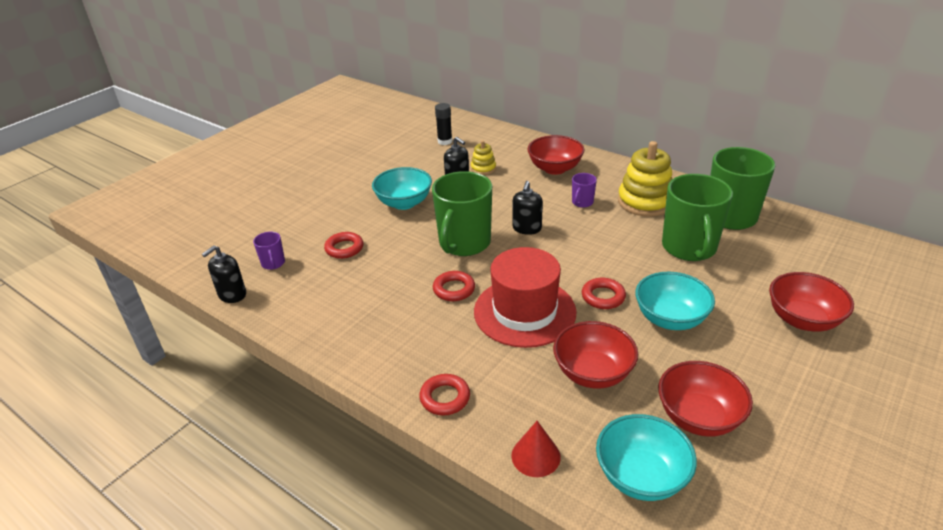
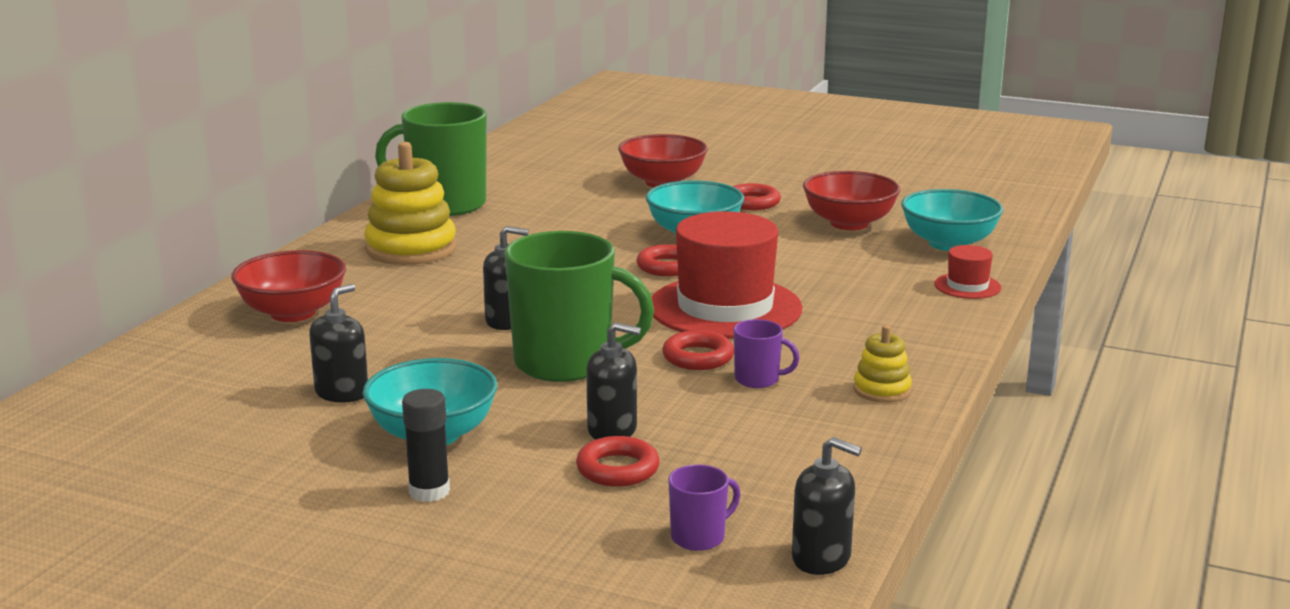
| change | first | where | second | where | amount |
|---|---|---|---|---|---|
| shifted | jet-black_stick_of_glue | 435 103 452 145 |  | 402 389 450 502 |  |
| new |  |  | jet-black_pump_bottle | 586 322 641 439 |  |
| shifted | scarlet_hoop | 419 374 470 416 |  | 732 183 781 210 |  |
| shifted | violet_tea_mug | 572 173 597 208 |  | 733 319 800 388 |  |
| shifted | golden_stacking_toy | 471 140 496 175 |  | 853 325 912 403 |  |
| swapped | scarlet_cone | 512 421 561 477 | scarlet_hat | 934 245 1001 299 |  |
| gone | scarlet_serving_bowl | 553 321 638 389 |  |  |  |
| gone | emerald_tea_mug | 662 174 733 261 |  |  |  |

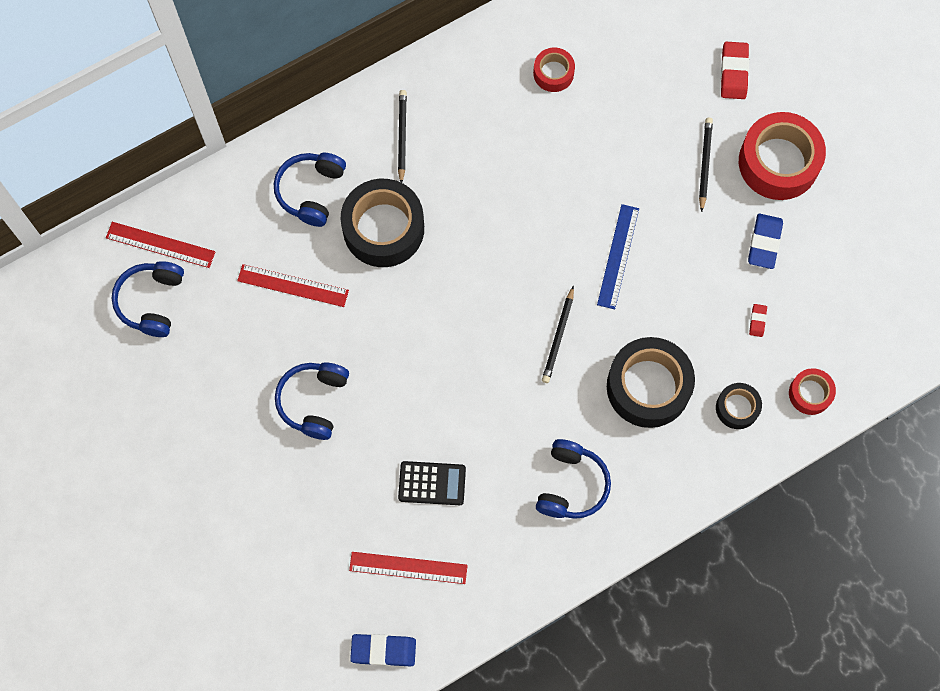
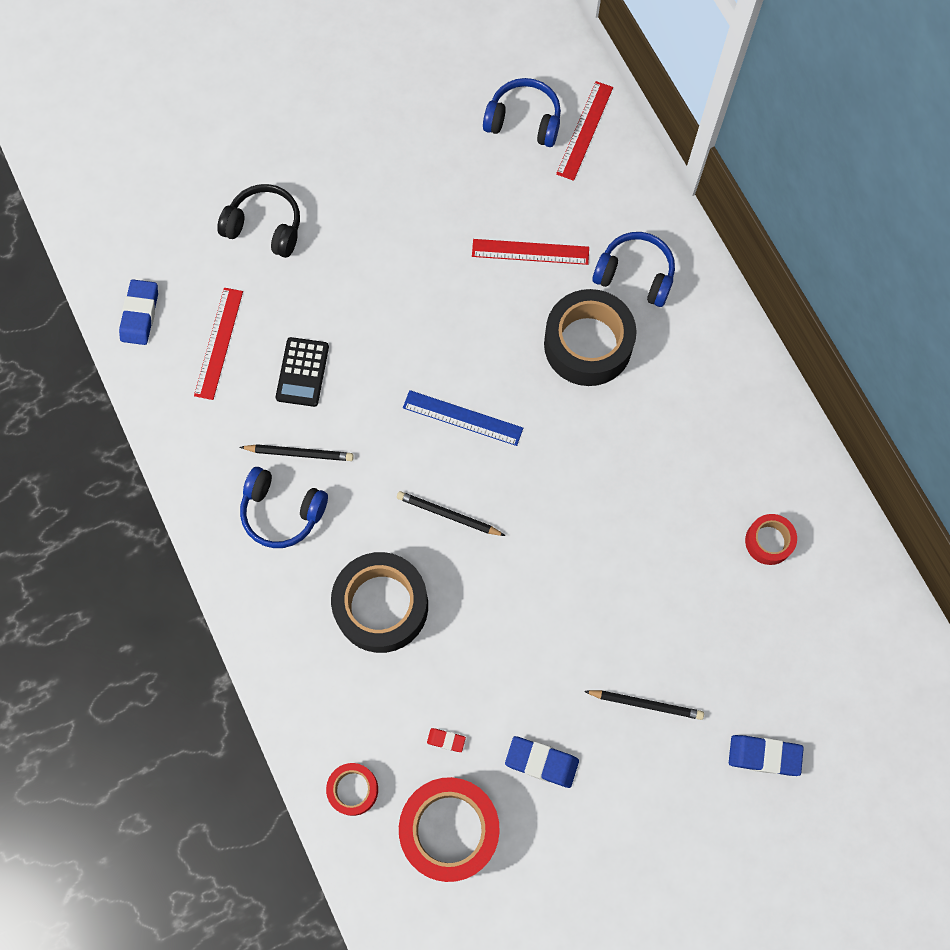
| change | first | where | second | where | amount |
|---|---|---|---|---|---|
| new |  |  | jet-black_headset | 217 184 300 258 |  |
| shifted | jet-black_wooden_pencil | 398 90 407 183 |  | 240 444 354 461 |  |
| shifted | scarlet_sticky_tape | 739 112 826 200 |  | 399 777 500 882 |  |
| shifted | royal_blue_ruler | 597 204 639 309 |  | 403 390 523 446 |  |
| rotated | scarlet_ruler | 237 264 349 307 |  | 472 239 589 265 | 75 degrees clockwise |
| repainted | scarlet_gum_eraser | 721 42 749 99 | royal_blue_gum_eraser | 729 735 804 776 |  |
| gone | royal_blue_headset | 275 363 349 440 |  |  |  |
| gone | jet-black_sticky_tape | 716 383 762 429 |  |  |  |

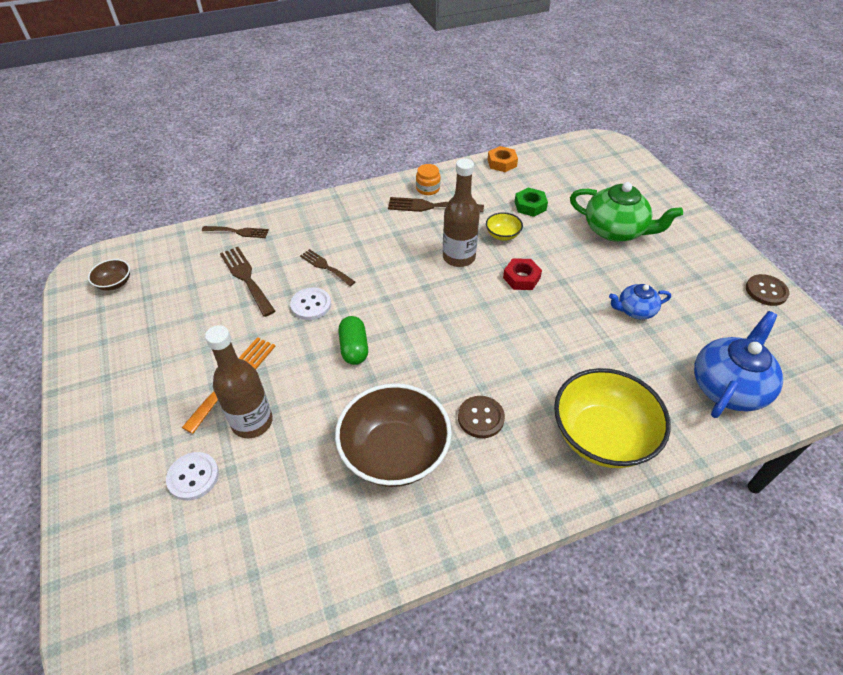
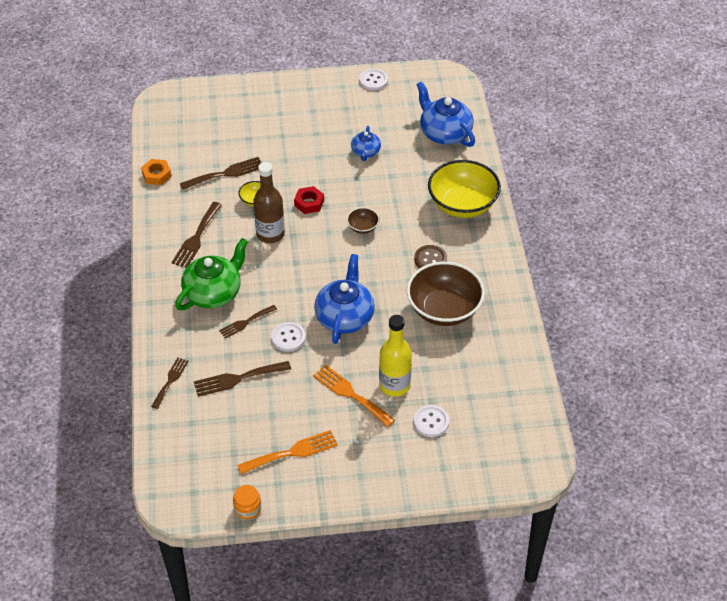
| change | first | where | second | where | amount |
|---|---|---|---|---|---|
| shifted | emerald_china_teapot | 570 182 683 242 |  | 175 238 248 310 |  |
| swapped | emerald_hexagon_nut | 515 187 548 217 | brown_table_fork | 180 157 262 190 |  |
| shifted | orange-coloured_jam_jar | 416 164 440 195 |  | 233 485 261 519 |  |
| new |  |  | orange-coloured_table_fork | 237 430 338 474 |  |
| swapped | emerald_pill_shape | 338 316 368 365 | royal_blue_china_teapot | 314 254 375 344 |  |
| shifted | brown_serving_bowl | 88 259 130 291 |  | 347 207 379 234 |  |
| repainted | brown_button | 746 274 789 306 | white_button | 359 69 388 90 |  |
| repainted | brown_bottle | 205 325 273 438 | golden_bottle | 379 315 412 397 |  |

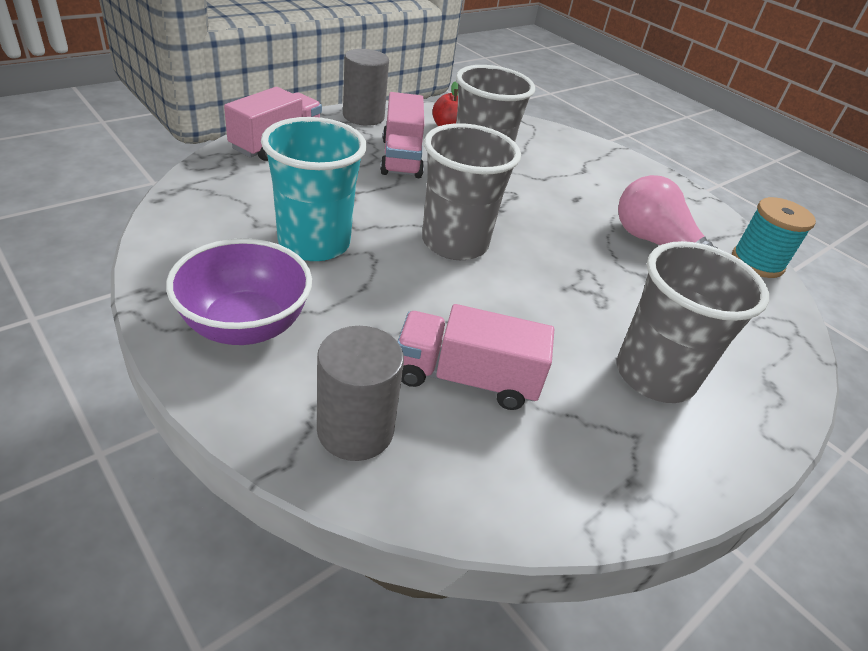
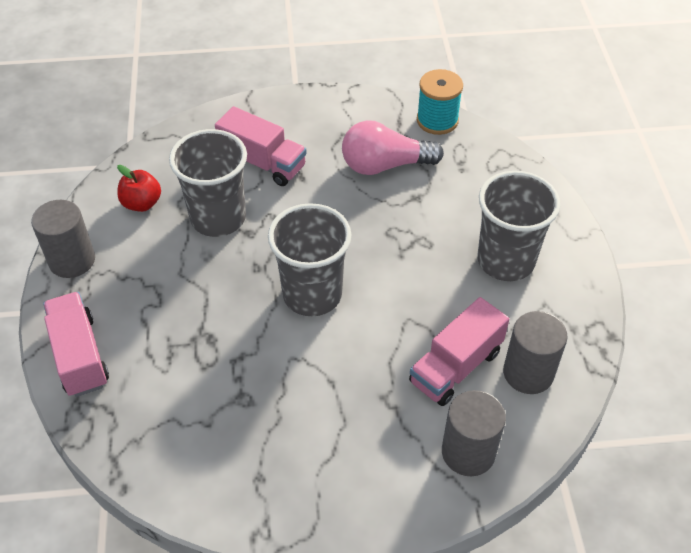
| change | first | where | second | where | amount |
|---|---|---|---|---|---|
| shifted | pink_truck | 380 92 424 178 |  | 215 106 307 186 |  |
| new |  |  | grey_cylinder | 503 311 567 394 |  |
| gone | violet_serving_bowl | 166 238 312 345 |  |  |  |
| gone | teal_cup | 261 117 367 261 |  |  |  |

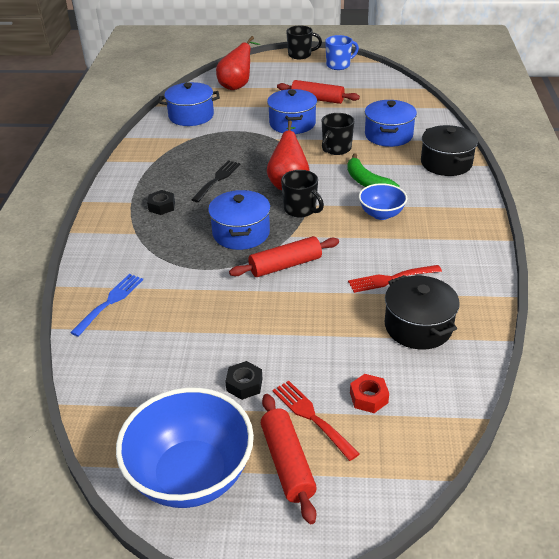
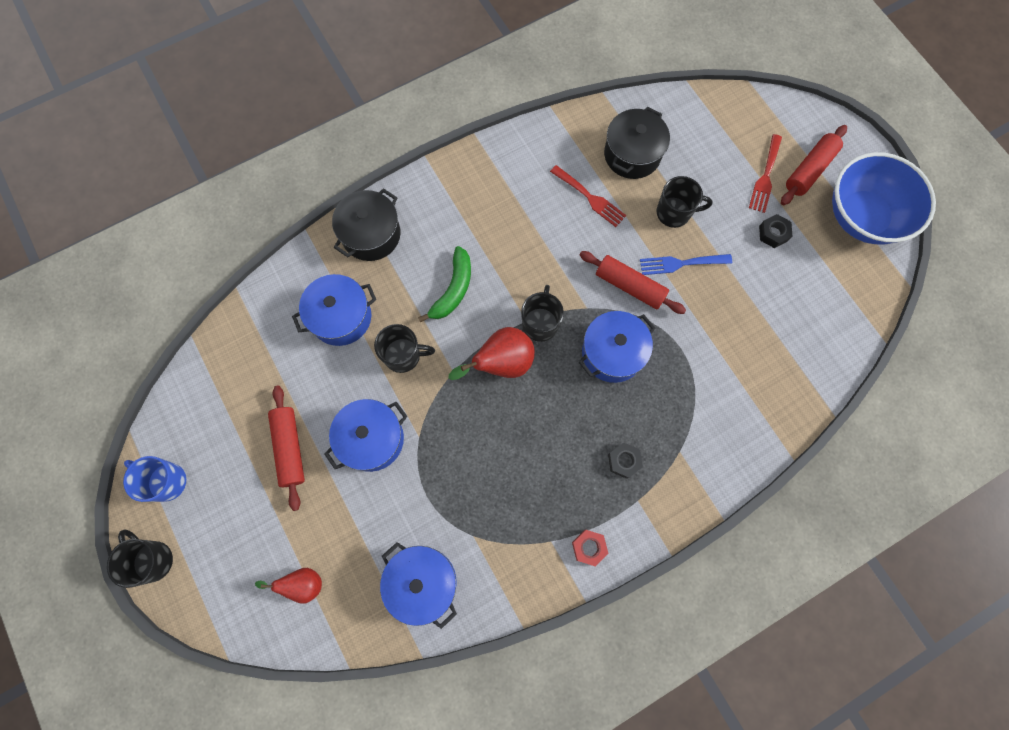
| change | first | where | second | where | amount |
|---|---|---|---|---|---|
| scaled | scarlet_pear_fruit | 216 36 261 90 |  | 255 568 322 604 | x0.62 |
| shifted | scarlet_hexagon_nut | 350 374 389 413 |  | 572 530 609 567 |  |
| shifted | royal_blue_table_fork | 70 274 143 337 |  | 640 254 732 275 |  |
| new |  |  | jet-black_tea_mug | 656 176 713 228 |  |
| gone | jet-black_table_fork | 191 160 241 202 |  |  |  |
| gone | royal_blue_serving_bowl | 359 183 407 220 |  |  |  |

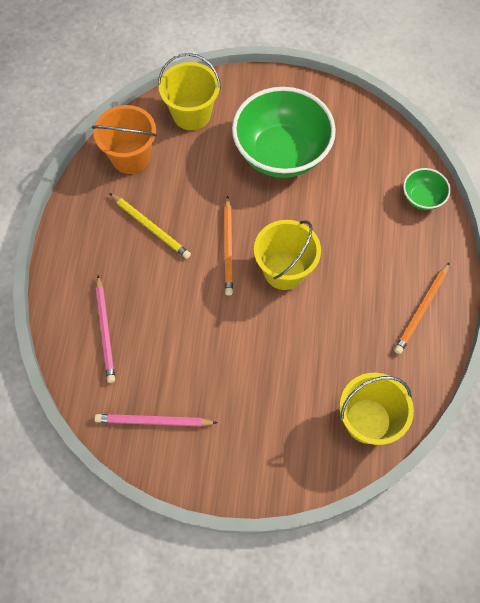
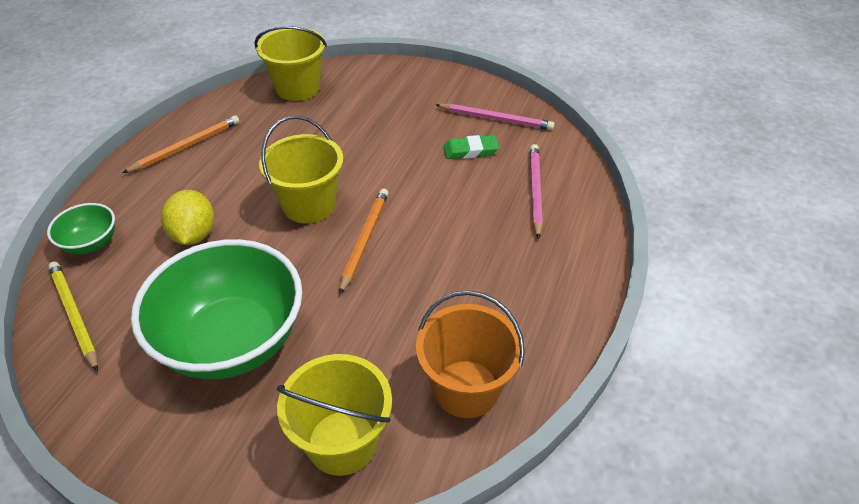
| change | first | where | second | where | amount |
|---|---|---|---|---|---|
| shifted | golden_wooden_pencil | 109 193 191 259 |  | 48 261 98 372 |  |
| new |  |  | golden_toy_lemon | 161 190 214 245 |  |
| new |  |  | emerald_gum_eraser | 443 135 499 159 |  |

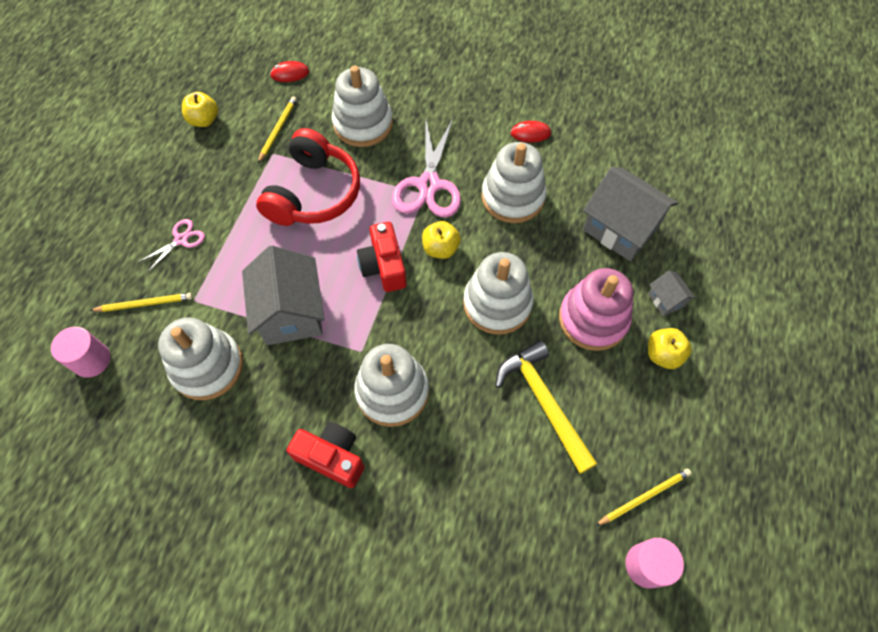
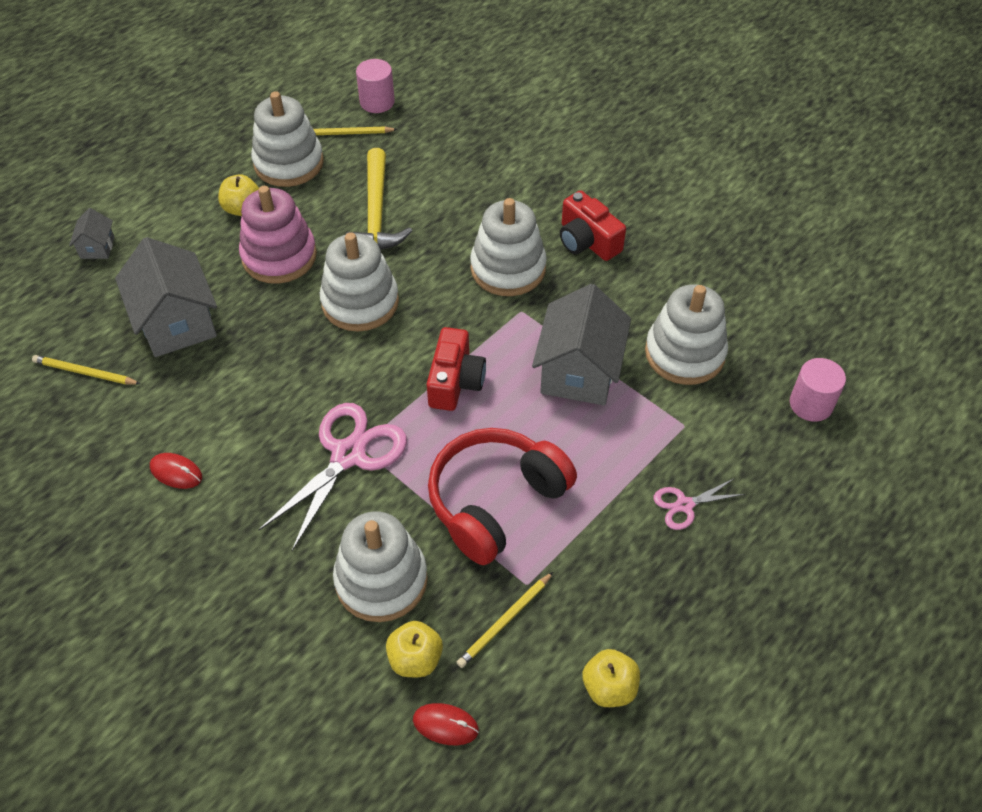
| change | first | where | second | where | amount |
|---|---|---|---|---|---|
| shifted | golden_wooden_pencil | 90 293 193 312 |  | 32 355 141 385 |  |
| shifted | grey_cottage | 648 270 696 316 |  | 69 208 114 259 |  |
| shifted | white_stacking_toy | 481 142 547 223 |  | 251 91 324 187 |  |
| shifted | golden_apple_fruit | 422 221 461 259 |  | 386 621 443 677 |  |

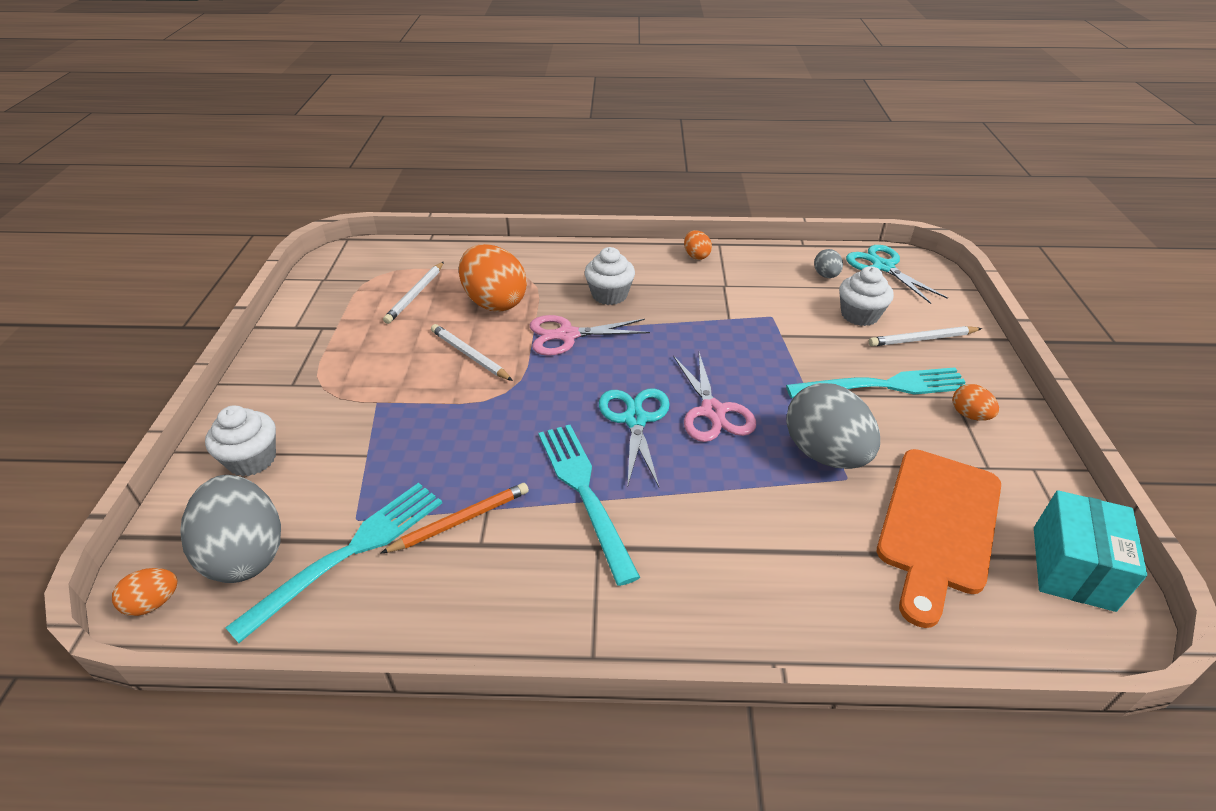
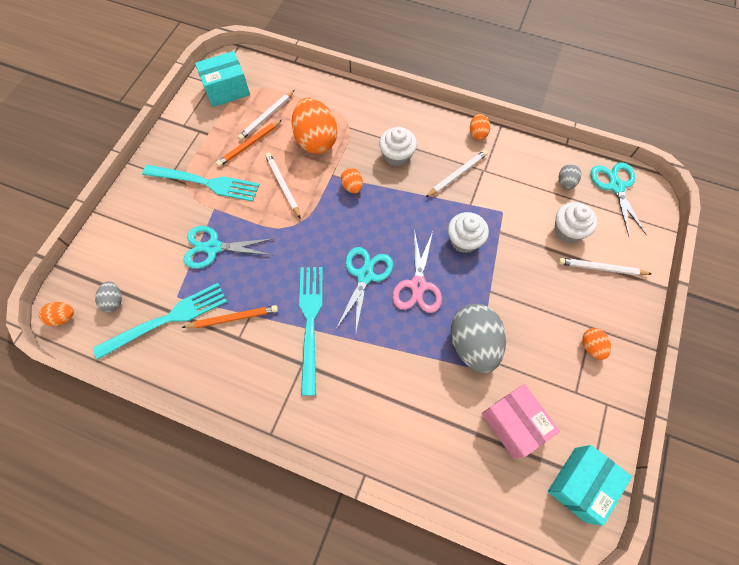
| change | first | where | second | where | amount |
|---|---|---|---|---|---|
| scaled | grey_egg_shape | 180 475 281 583 |  | 95 281 122 312 | x0.47 |
| shifted | teal_table_fork | 786 367 966 398 |  | 142 165 260 202 |  |
| new |  |  | teal_pair_of_scissors | 183 226 274 269 |  |
| new |  |  | teal_parcel | 195 51 250 107 |  |
| new |  |  | orange-coloured_wooden_pencil | 216 120 282 167 |  |
| swapped | pink_pair_of_scissors | 530 315 650 356 | orange-coloured_egg_shape | 341 168 363 194 |  |
| new |  |  | white_wooden_pencil | 425 150 488 198 |  |
| shifted | white_cupcake | 205 405 276 476 |  | 448 212 489 253 |  |
| swapped | orange-coloured_cutting_board | 877 449 1001 628 | pink_parcel | 482 384 560 459 |  |

